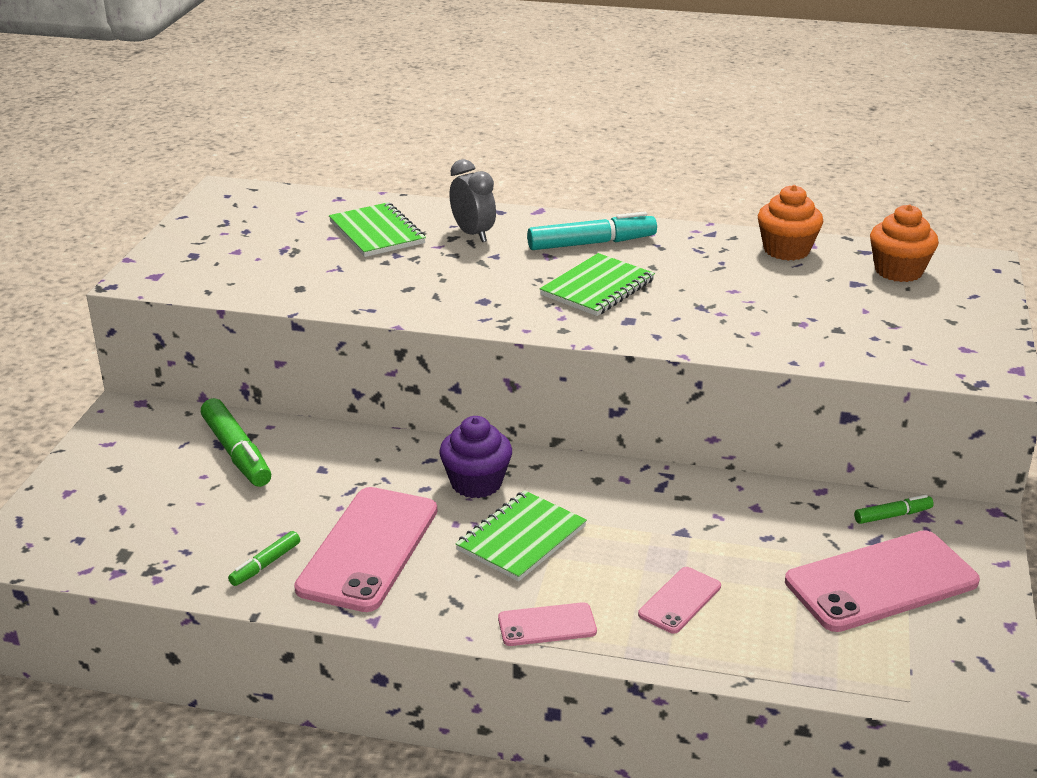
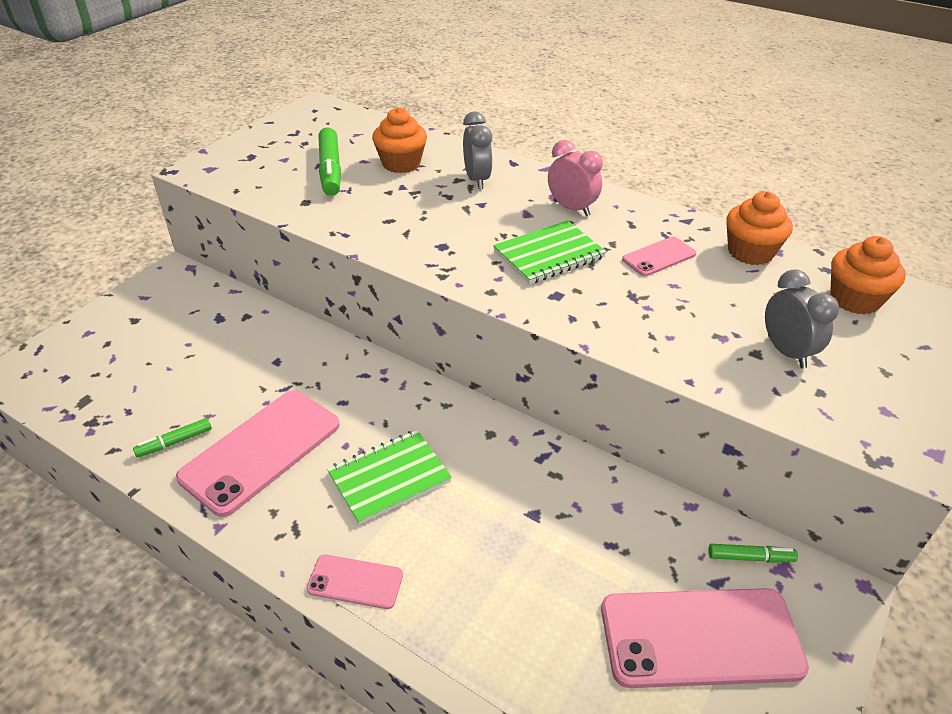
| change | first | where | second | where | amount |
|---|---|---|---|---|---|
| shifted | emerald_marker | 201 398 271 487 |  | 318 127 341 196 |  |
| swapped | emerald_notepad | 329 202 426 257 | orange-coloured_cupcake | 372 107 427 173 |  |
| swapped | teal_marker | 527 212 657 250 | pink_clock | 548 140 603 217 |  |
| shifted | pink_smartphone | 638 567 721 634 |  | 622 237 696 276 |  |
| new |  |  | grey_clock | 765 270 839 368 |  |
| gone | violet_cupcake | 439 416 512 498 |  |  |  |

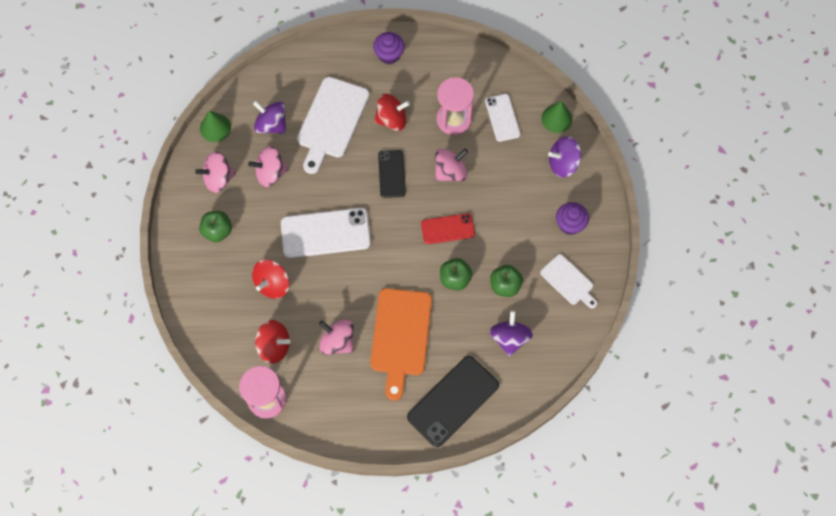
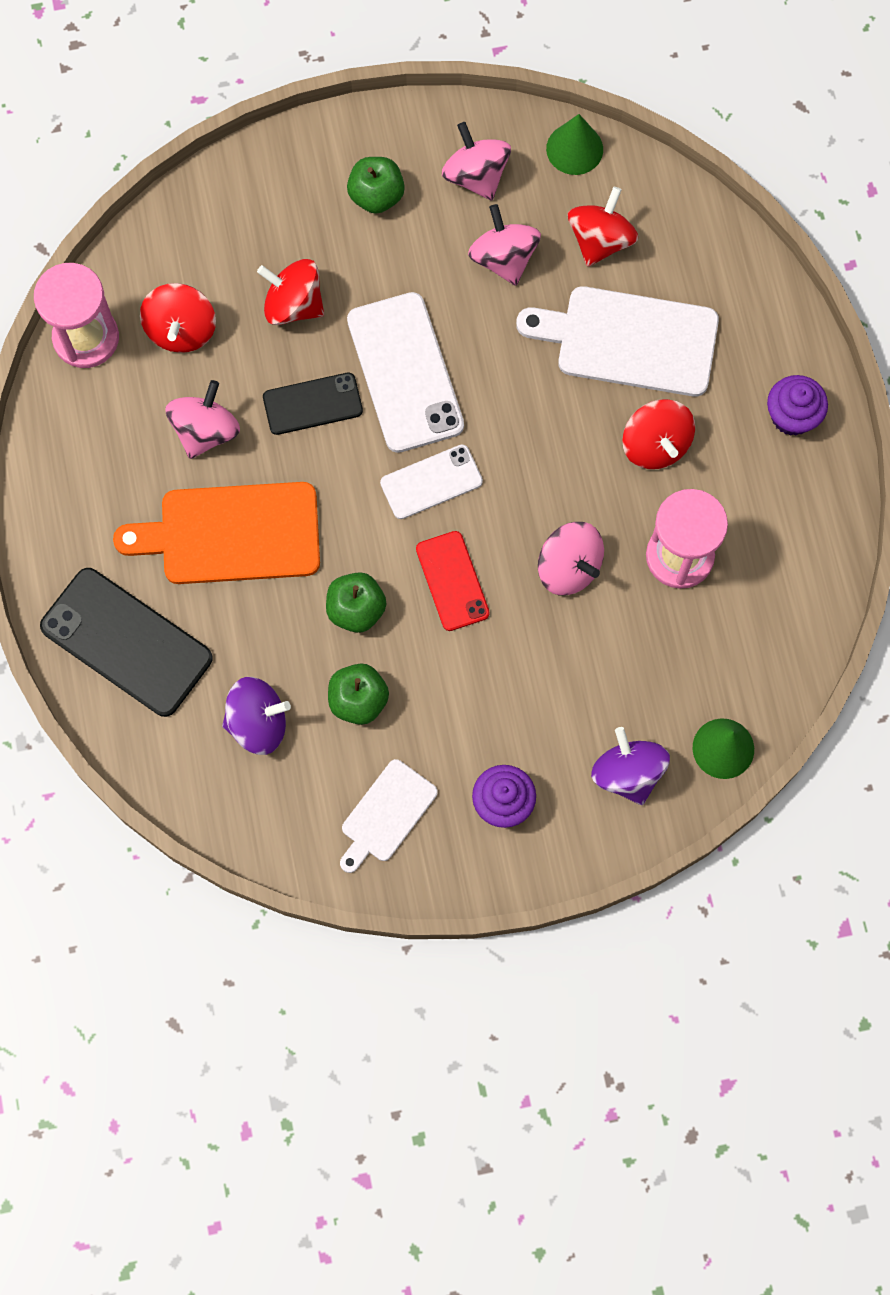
| change | first | where | second | where | amount |
|---|---|---|---|---|---|
| shifted | jet-black_smartphone | 378 150 406 198 |  | 263 373 363 435 |  |
| shifted | white_smartphone | 485 94 521 142 |  | 380 445 483 519 |  |
| repainted | violet_spinning_top | 253 101 286 134 | scarlet_spinning_top | 568 187 638 267 |  |

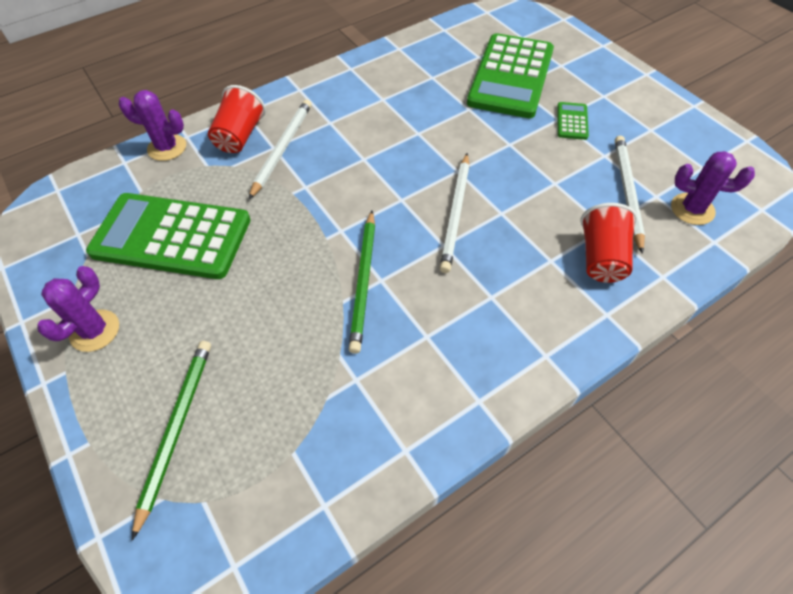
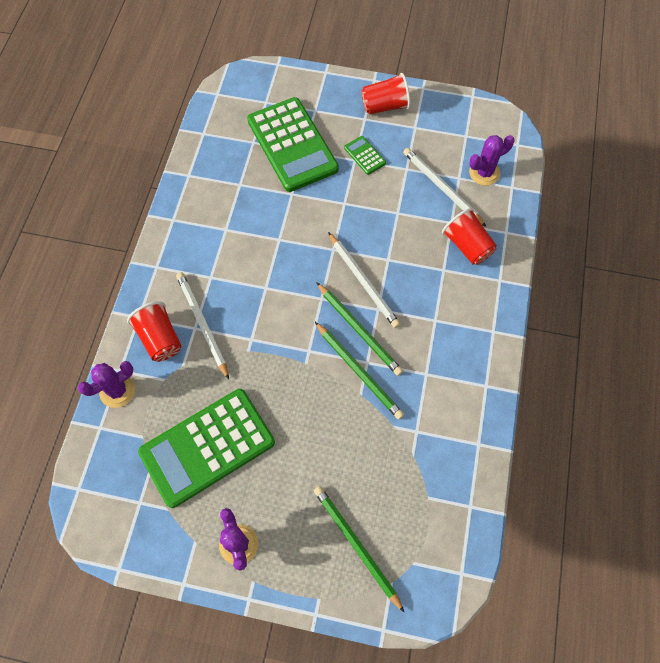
| change | first | where | second | where | amount |
|---|---|---|---|---|---|
| new |  |  | emerald_wooden_pencil | 316 282 403 376 |  |
| new |  |  | scarlet_cup | 362 73 410 115 |  |

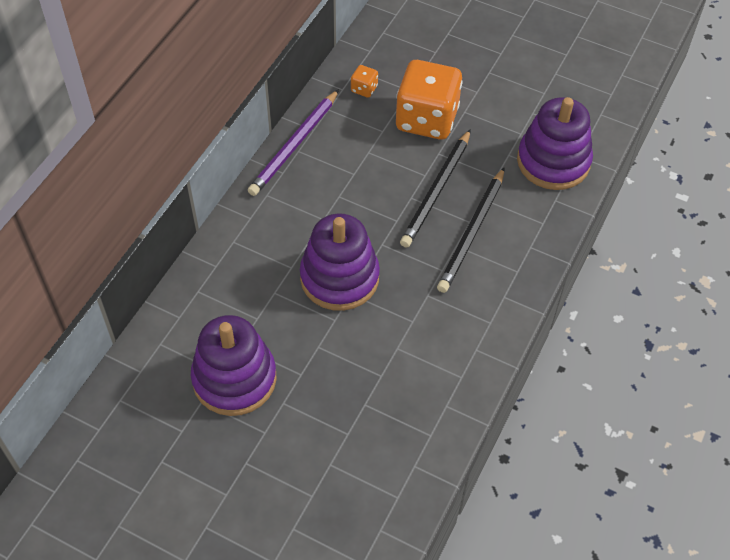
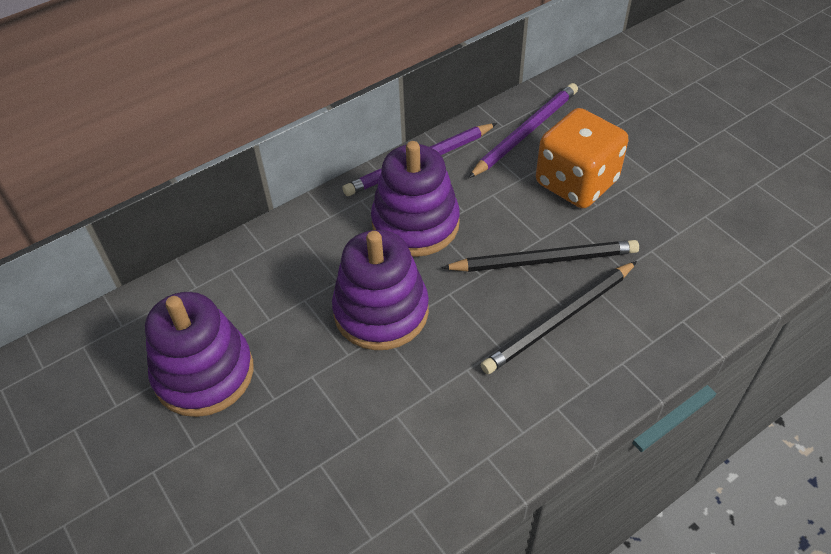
| change | first | where | second | where | amount |
|---|---|---|---|---|---|
| shifted | violet_stacking_toy | 517 97 593 190 |  | 371 141 460 257 |  |
| rotated | jet-black_wooden_pencil | 400 129 471 248 |  | 442 240 639 272 | 150 degrees counterclockwise |
| swapped | orange-coloured_dice | 351 65 378 98 | violet_wooden_pencil | 468 83 578 178 |  |

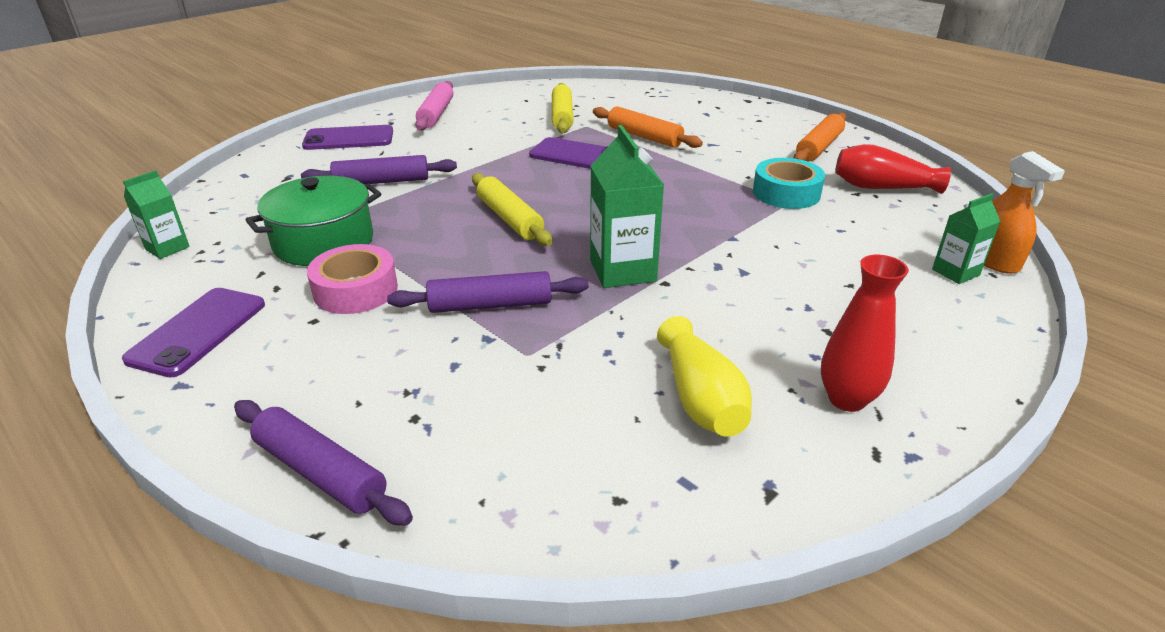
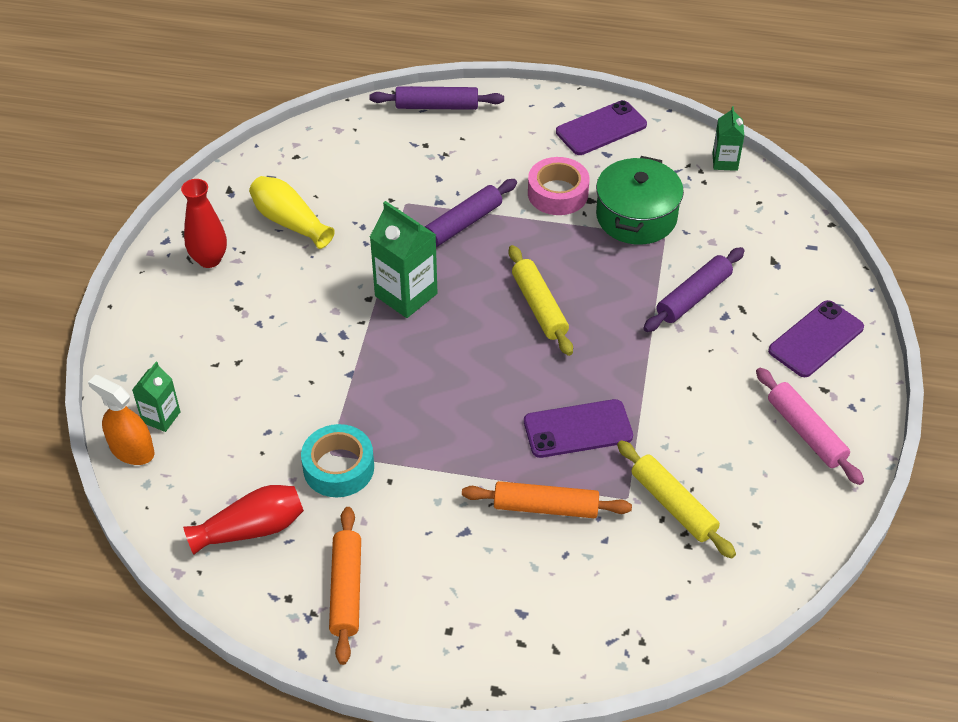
| change | first | where | second | where | amount |
|---|---|---|---|---|---|
| rotated | golden_dough_roller | 472 173 552 246 |  | 509 245 573 356 | 45 degrees clockwise |
| rotated | violet_smartphone | 122 288 265 377 |  | 556 100 647 155 | 75 degrees clockwise |

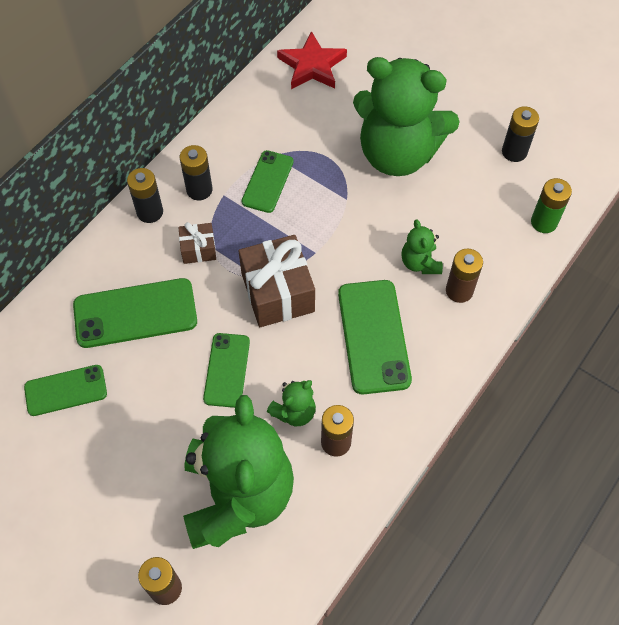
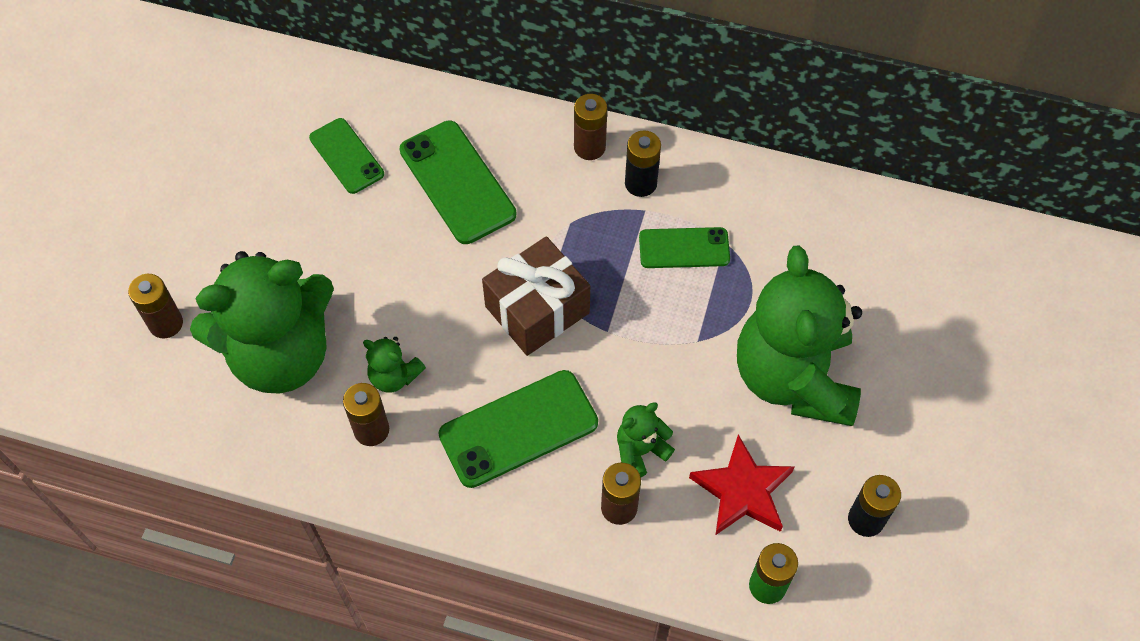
| change | first | where | second | where | amount |
|---|---|---|---|---|---|
| repainted | jet-black_battery | 127 168 163 223 | brown_battery | 574 94 607 160 |  |
| shifted | scarlet_five-pointed_star | 277 31 347 89 |  | 689 434 795 535 |  |
| gone | brown_present | 178 222 216 264 |  |  |  |
| gone | emerald_smartphone | 203 333 250 408 |  |  |  |

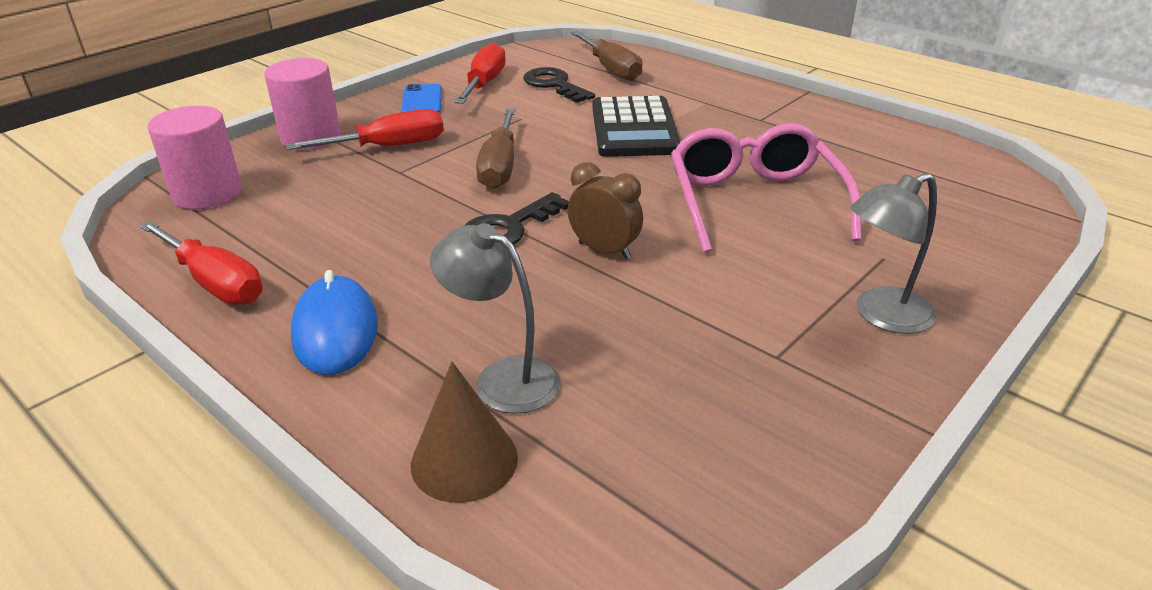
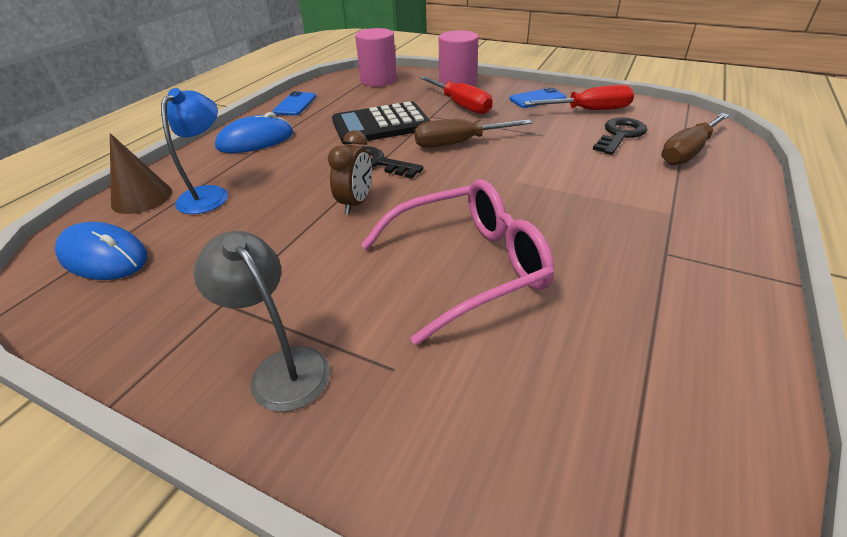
| change | first | where | second | where | amount |
|---|---|---|---|---|---|
| new |  |  | royal_blue_PC_mouse | 55 222 147 280 |  |
| repainted | grey_desk_lamp | 430 223 561 414 | royal_blue_desk_lamp | 161 88 228 214 |  |
| swapped | scarlet_flat_screwdriver | 139 221 263 305 | royal_blue_smartphone | 273 91 316 116 |  |
| shifted | jet-black_pocket_calculator | 592 96 680 157 |  | 332 101 430 144 |  |

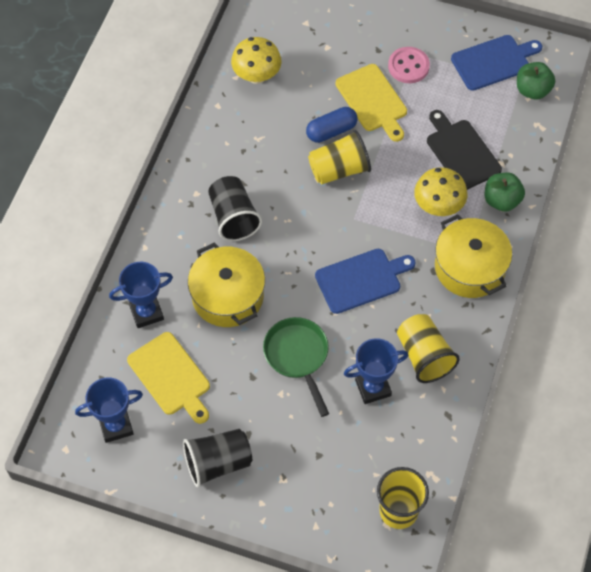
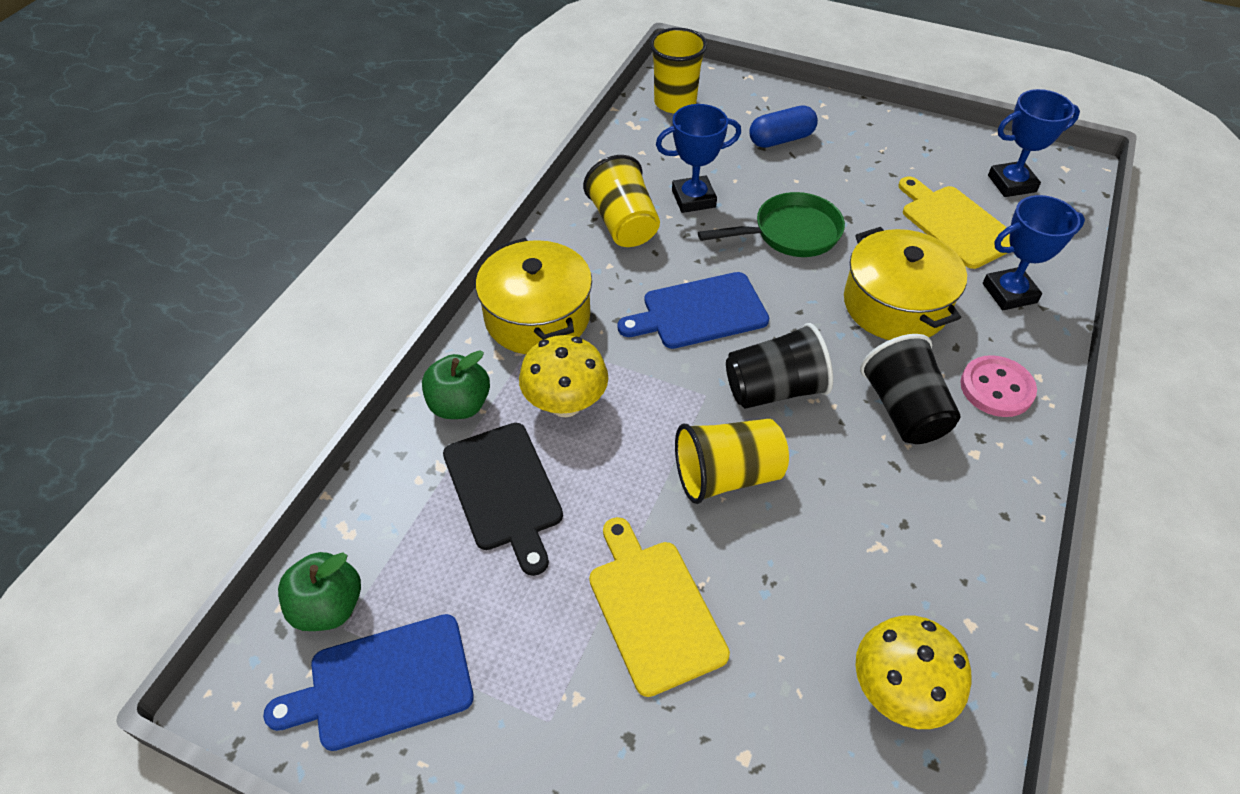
| change | first | where | second | where | amount |
|---|---|---|---|---|---|
| rotated | emerald_frying_pan | 263 317 329 417 |  | 698 192 845 257 | 90 degrees counterclockwise |
| shifted | jet-black_cup | 183 429 252 487 |  | 726 323 833 409 |  |
| shifted | royal_blue_pill_shape | 306 107 358 143 |  | 749 105 818 148 |  |
| shifted | pink_button | 388 47 430 83 |  | 960 355 1037 417 |  |

